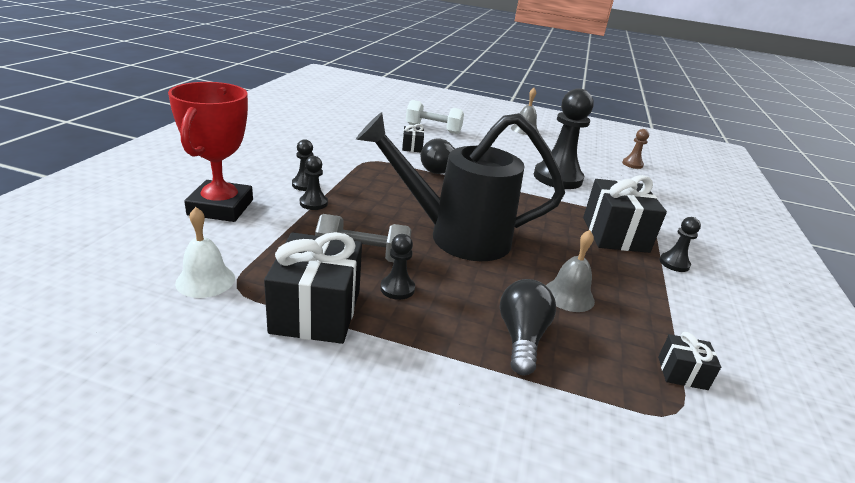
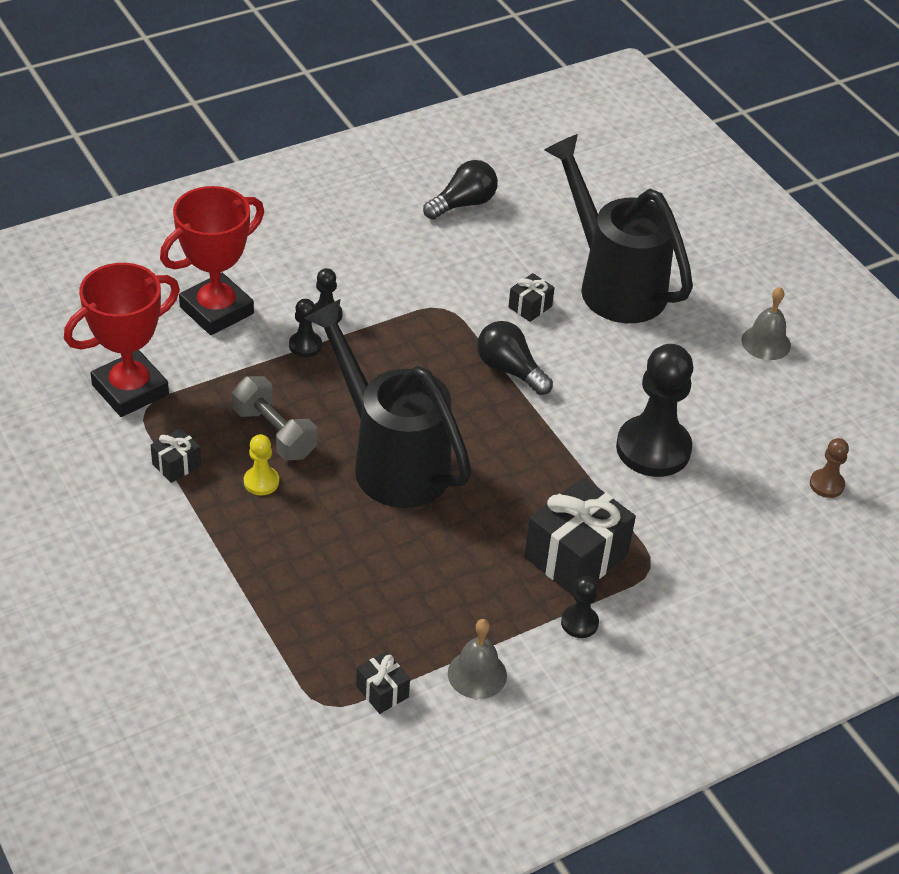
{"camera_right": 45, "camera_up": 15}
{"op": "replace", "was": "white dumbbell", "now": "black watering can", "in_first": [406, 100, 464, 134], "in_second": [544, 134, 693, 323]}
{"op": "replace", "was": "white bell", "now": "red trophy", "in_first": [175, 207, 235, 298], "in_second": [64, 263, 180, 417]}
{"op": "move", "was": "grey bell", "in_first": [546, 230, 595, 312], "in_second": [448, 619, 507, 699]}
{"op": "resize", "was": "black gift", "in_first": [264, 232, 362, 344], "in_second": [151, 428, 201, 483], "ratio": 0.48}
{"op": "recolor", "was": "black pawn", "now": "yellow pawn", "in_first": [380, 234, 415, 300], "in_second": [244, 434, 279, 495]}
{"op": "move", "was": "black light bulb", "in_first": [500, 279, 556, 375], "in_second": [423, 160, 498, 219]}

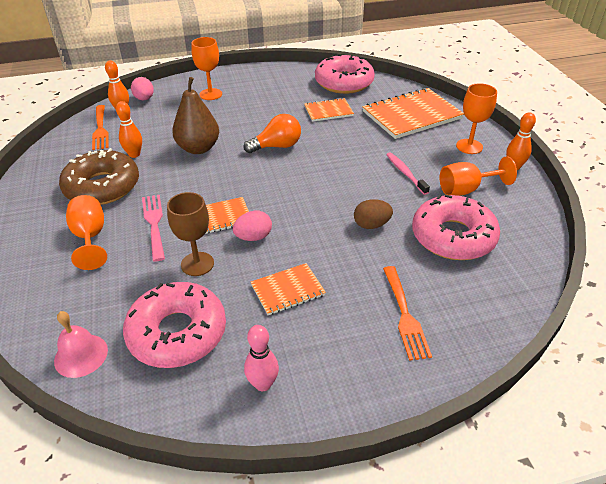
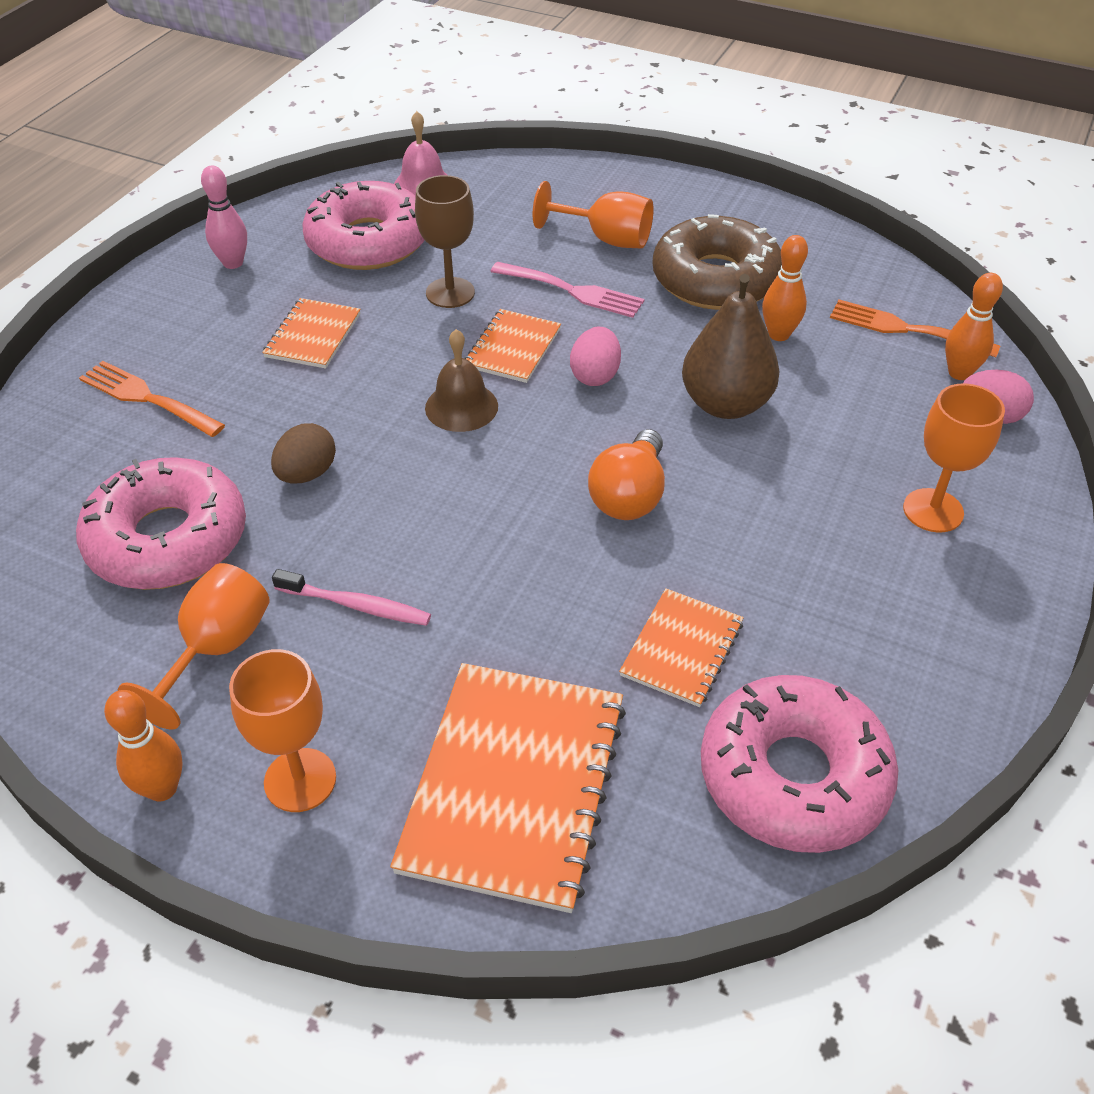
{"camera_right": 130, "camera_up": 5}
{"op": "move", "was": "pink egg", "in_first": [233, 211, 272, 241], "in_second": [570, 327, 621, 386]}
{"op": "insert", "now": "brown bell", "in_second": [425, 329, 498, 432]}

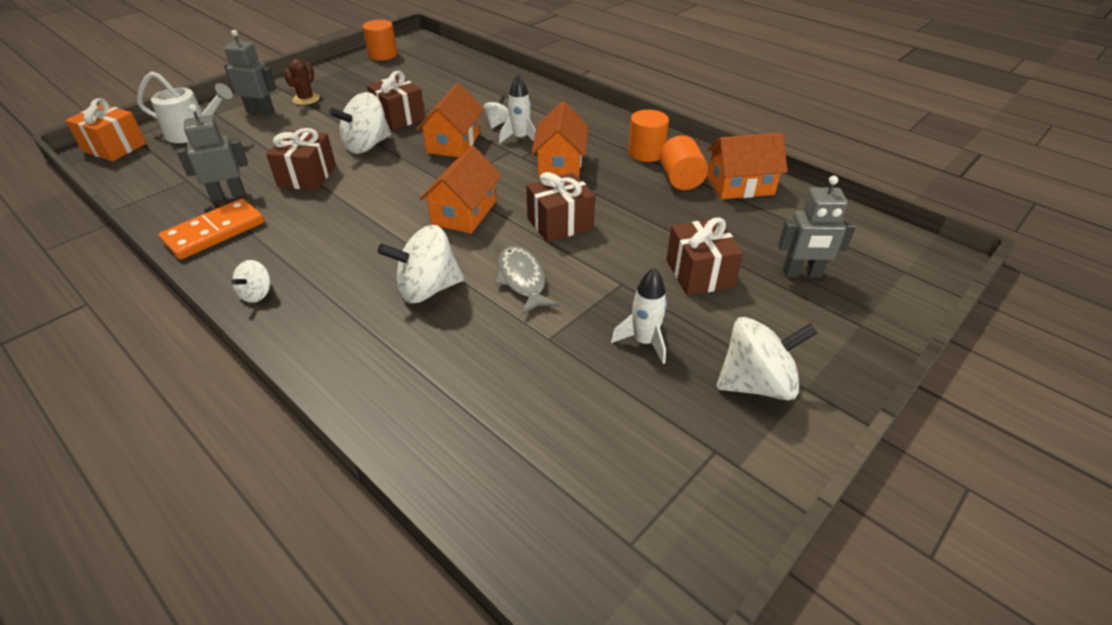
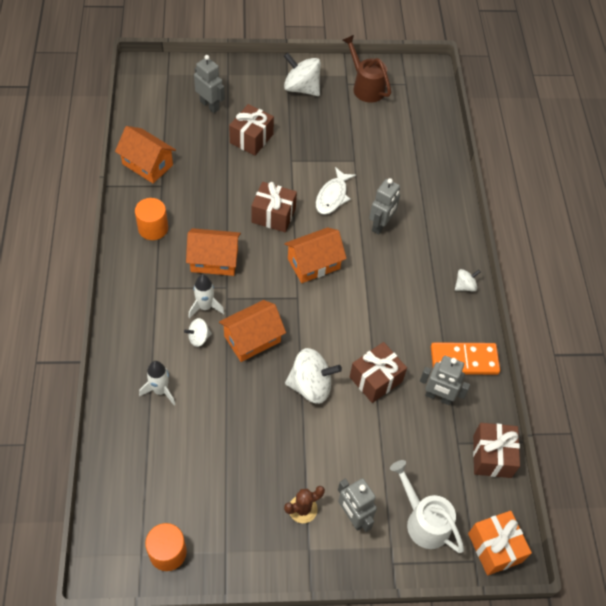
{"camera_right": -140, "camera_up": 15}
{"op": "move", "was": "brown gift", "in_first": [367, 71, 425, 130], "in_second": [473, 423, 520, 478]}
{"op": "rotate", "was": "orange house", "in_first": [531, 101, 588, 178], "in_second": [186, 228, 241, 276], "clockwise": 45}
{"op": "delete", "was": "orange cylinder", "in_first": [660, 135, 708, 190]}
{"op": "replace", "was": "white spinning top", "now": "grey robot", "in_first": [377, 225, 464, 303], "in_second": [369, 178, 400, 234]}
{"op": "recolor", "was": "grey fish", "now": "white fish", "in_first": [495, 246, 559, 315], "in_second": [316, 167, 356, 215]}
{"op": "move", "was": "white rocket", "in_first": [611, 268, 667, 364], "in_second": [139, 361, 176, 406]}
{"op": "insert", "now": "brown watering can", "in_second": [342, 35, 391, 102]}

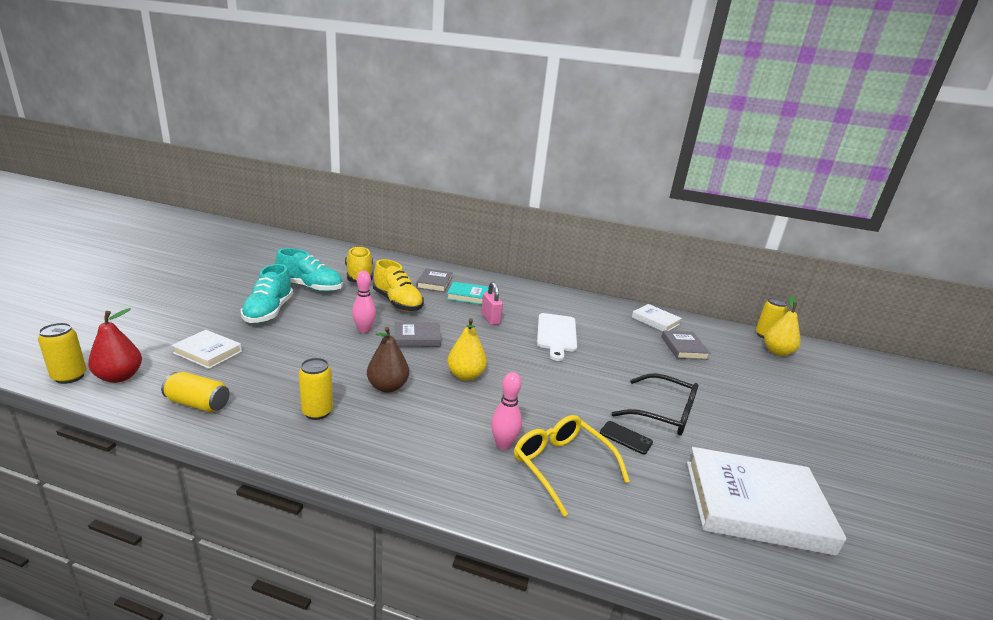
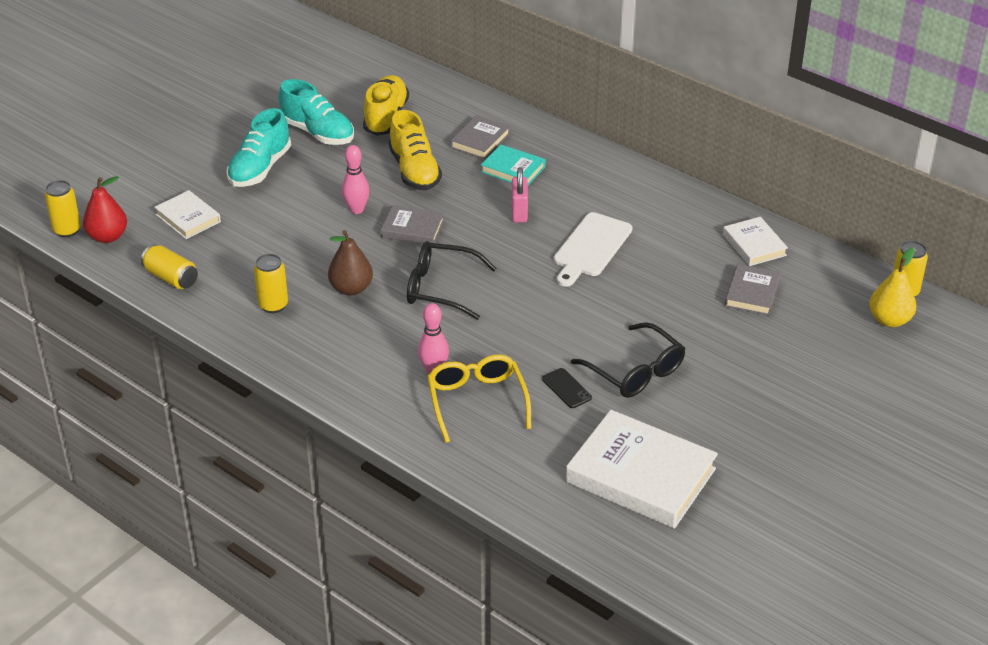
{"camera_right": 25, "camera_up": 15}
{"op": "replace", "was": "yellow pear", "now": "black glasses", "in_first": [447, 318, 487, 381], "in_second": [407, 241, 497, 320]}

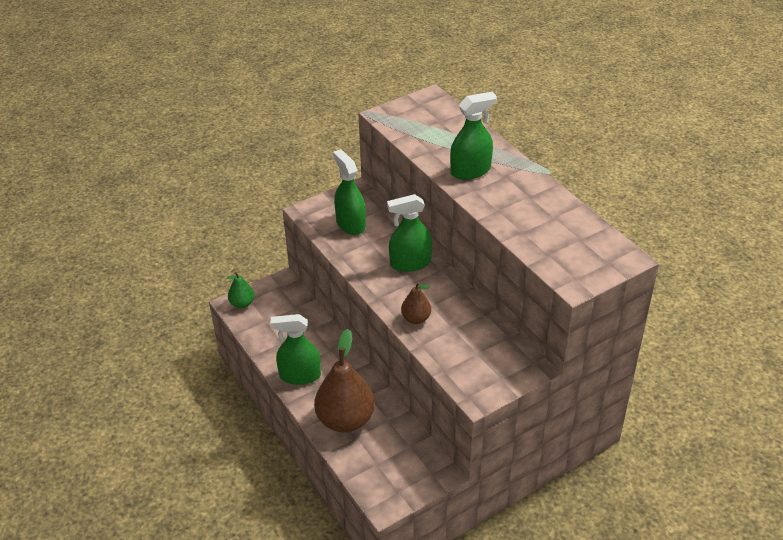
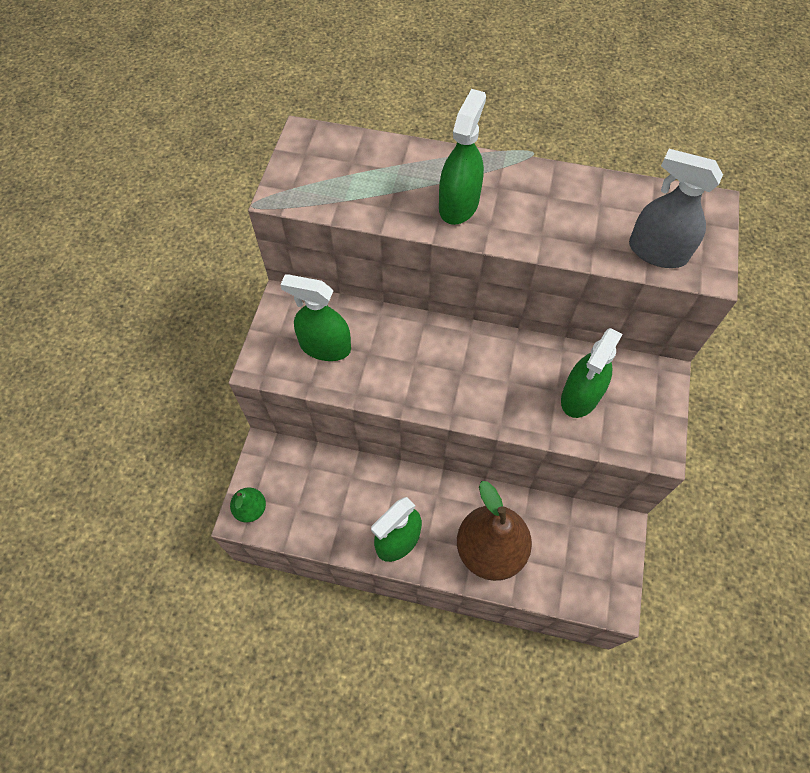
{"camera_right": -45, "camera_up": 20}
{"op": "move", "was": "green spray bottle", "in_first": [387, 194, 432, 272], "in_second": [561, 328, 623, 418]}
{"op": "delete", "was": "brown pear", "in_first": [401, 282, 431, 324]}
{"op": "insert", "now": "grey spray bottle", "in_second": [629, 149, 723, 268]}

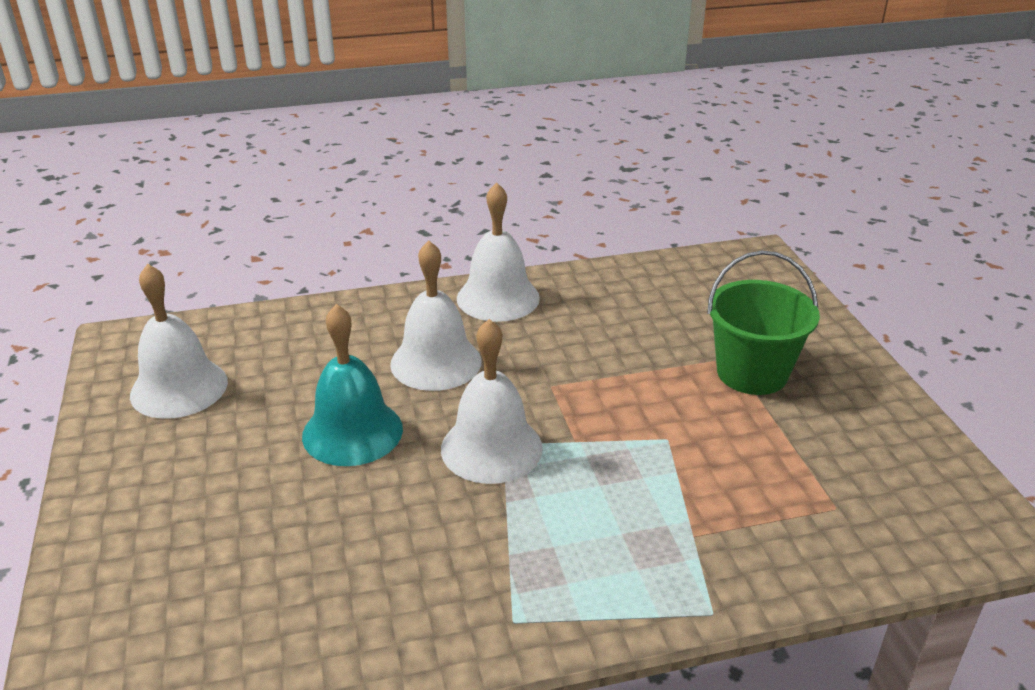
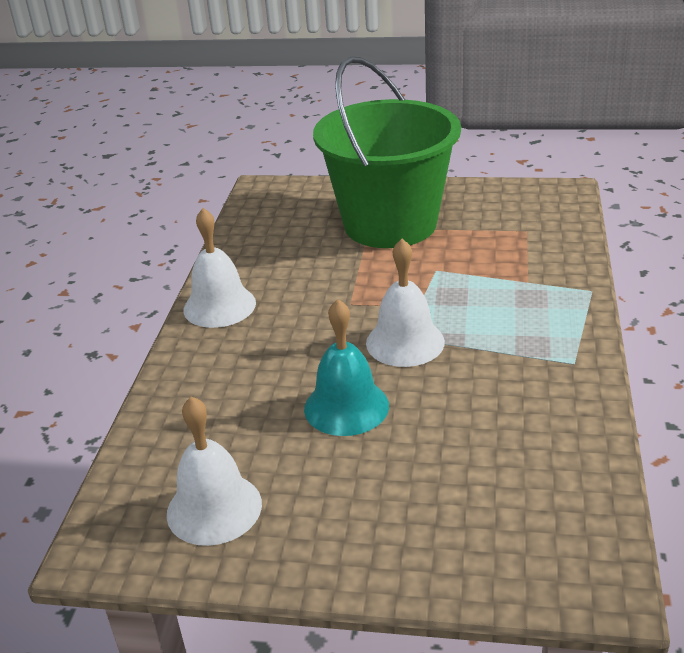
{"camera_right": -65, "camera_up": 0}
{"op": "delete", "was": "white bell", "in_first": [390, 240, 482, 391]}
{"op": "resize", "was": "green bucket", "in_first": [707, 251, 820, 395], "in_second": [313, 57, 461, 248], "ratio": 1.89}

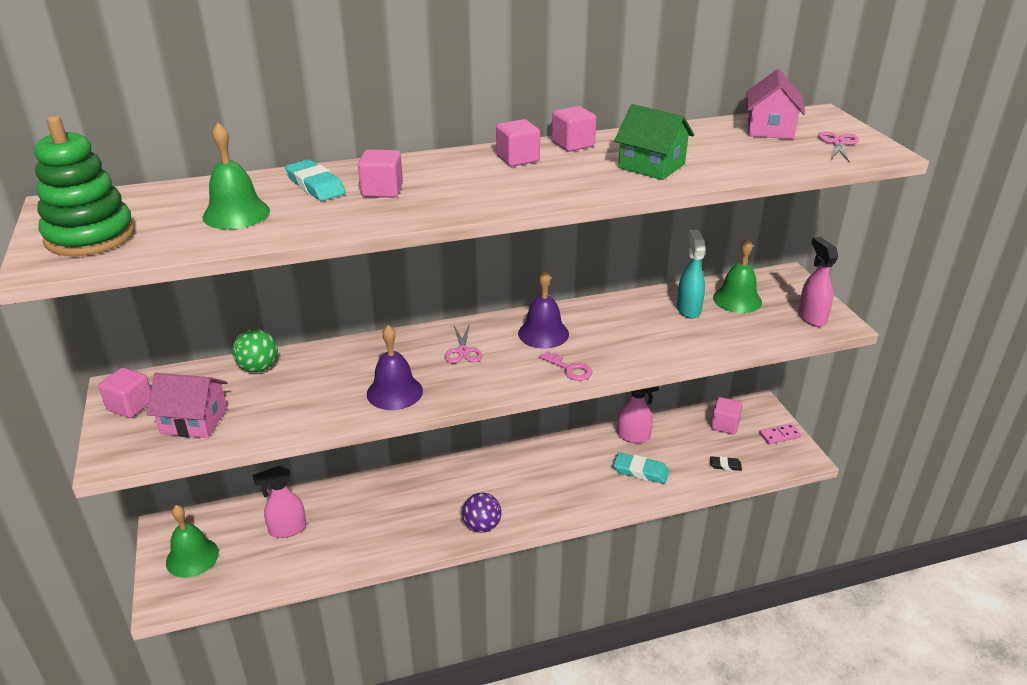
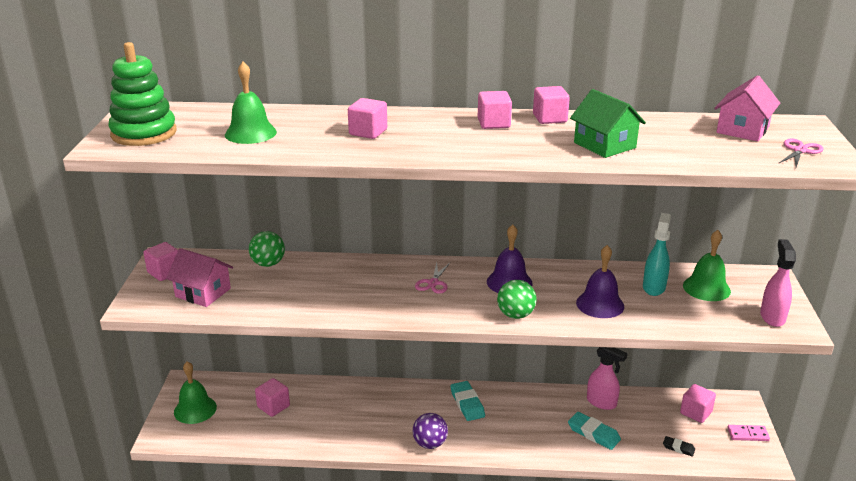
{"camera_right": 20, "camera_up": -5}
{"op": "move", "was": "turquoise eraser", "in_first": [285, 159, 346, 201], "in_second": [450, 381, 485, 421]}
{"op": "move", "was": "purple bell", "in_first": [367, 325, 423, 410], "in_second": [576, 245, 624, 318]}
{"op": "replace", "was": "pink key", "now": "green ball", "in_first": [539, 351, 593, 381], "in_second": [497, 280, 537, 319]}
{"op": "replace", "was": "pink spray bottle", "now": "pink cube", "in_first": [253, 466, 306, 538], "in_second": [255, 378, 290, 417]}

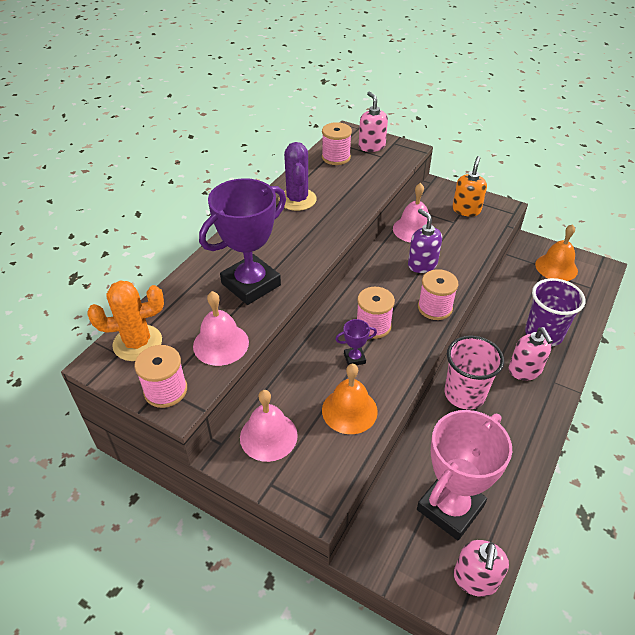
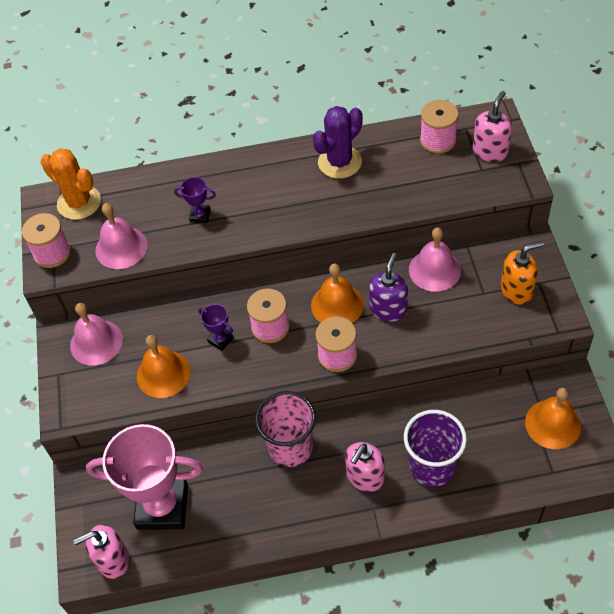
{"camera_right": 55, "camera_up": 10}
{"op": "resize", "was": "purple trophy", "in_first": [199, 178, 286, 305], "in_second": [174, 177, 216, 223], "ratio": 0.41}
{"op": "insert", "now": "orange bell", "in_second": [311, 263, 364, 323]}

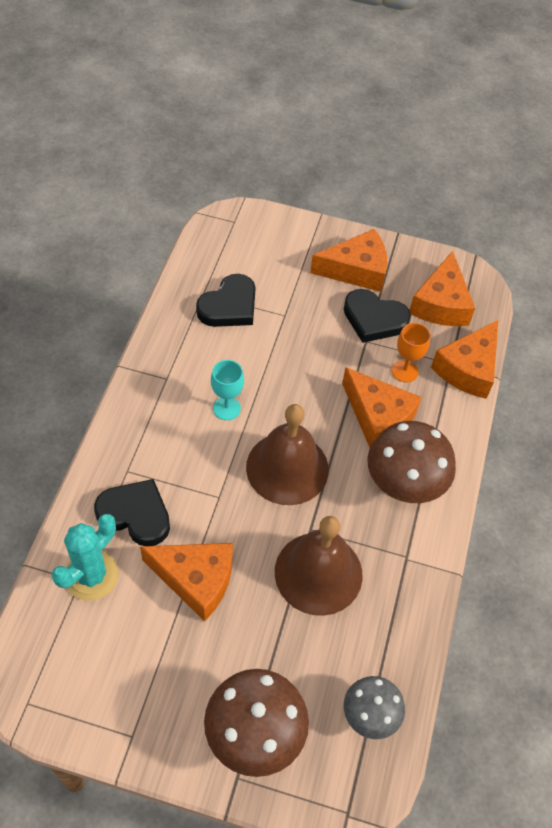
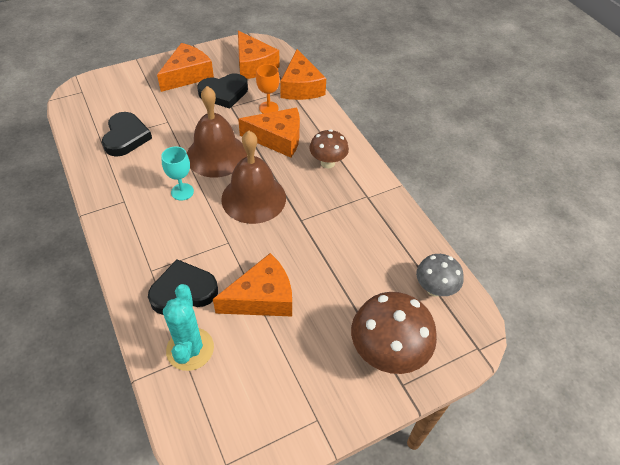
{"camera_right": -40, "camera_up": -5}
{"op": "resize", "was": "brown mushroom", "in_first": [367, 421, 456, 503], "in_second": [309, 129, 349, 168], "ratio": 0.61}
{"op": "move", "was": "brown bell", "in_first": [275, 516, 363, 616], "in_second": [187, 86, 247, 177]}

